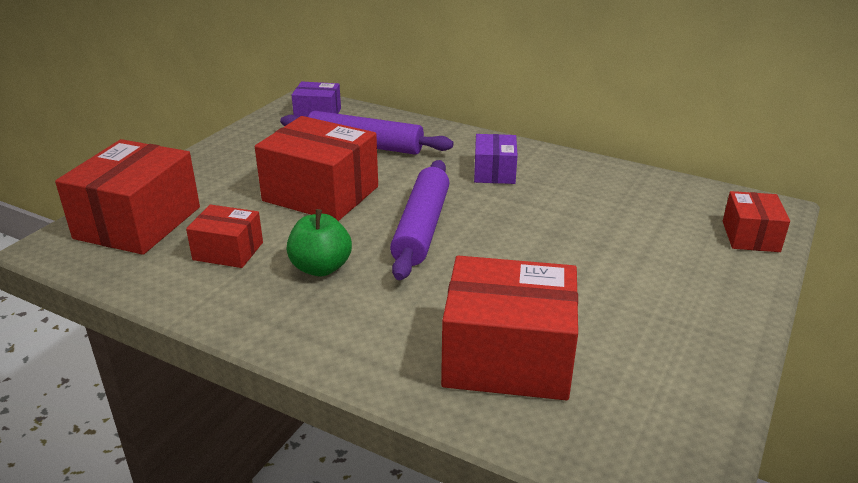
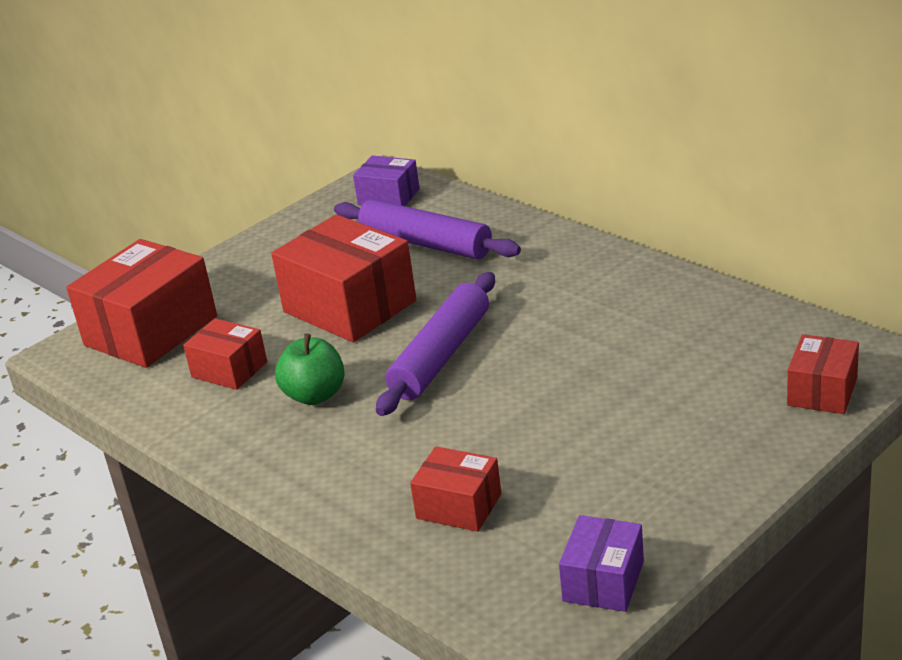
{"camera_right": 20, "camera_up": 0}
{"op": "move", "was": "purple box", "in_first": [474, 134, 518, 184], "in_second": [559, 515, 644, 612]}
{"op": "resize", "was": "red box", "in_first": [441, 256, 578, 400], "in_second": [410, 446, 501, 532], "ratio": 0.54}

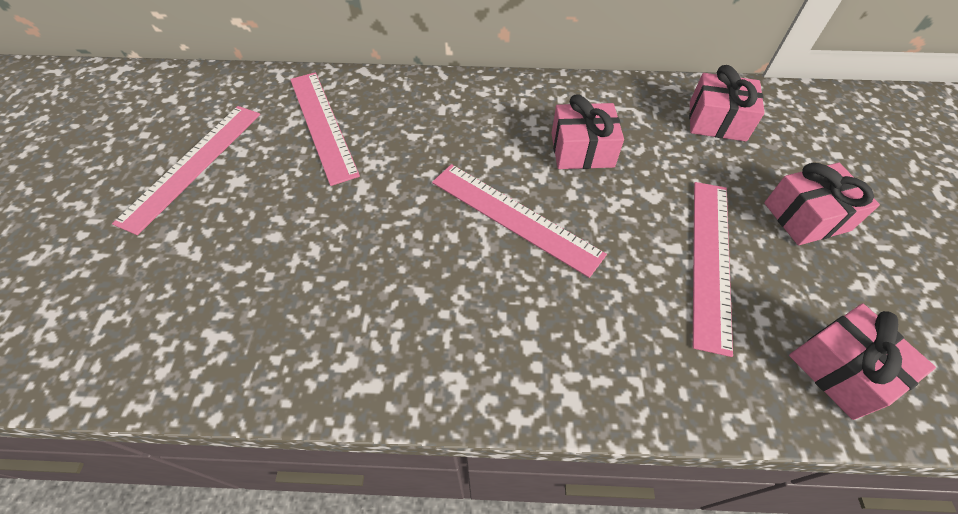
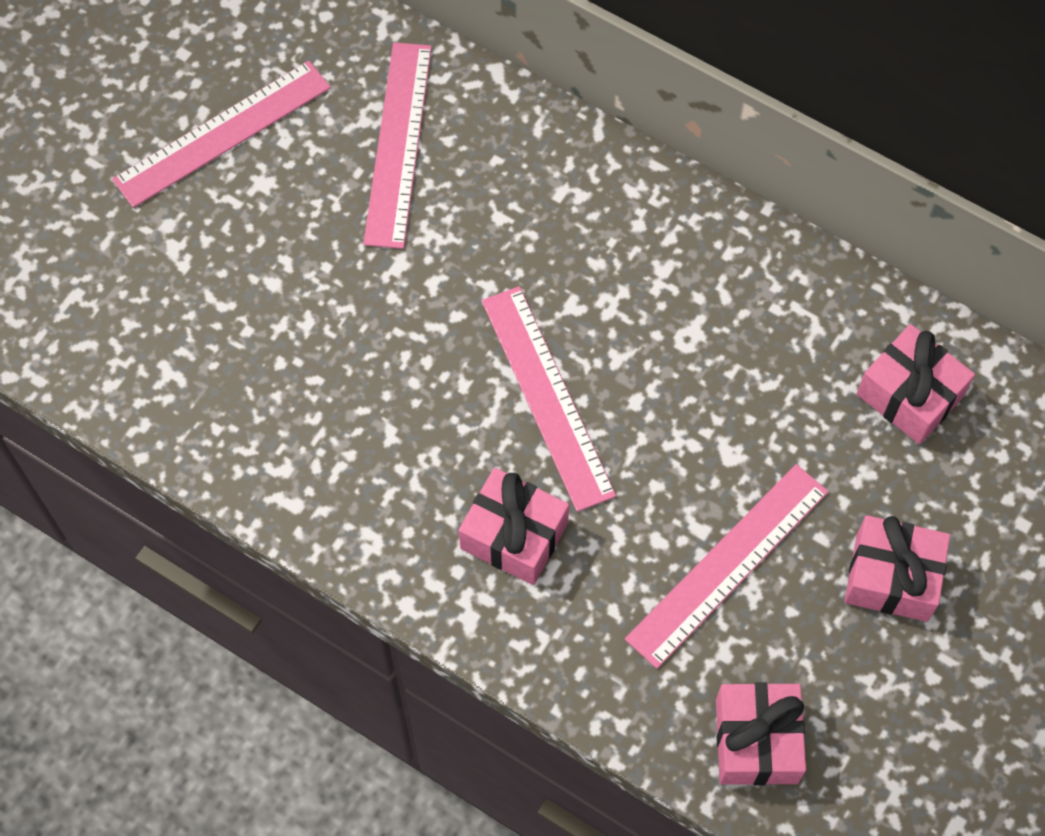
{"camera_right": 30, "camera_up": 10}
{"op": "move", "was": "pink gift", "in_first": [551, 95, 624, 169], "in_second": [459, 468, 569, 585]}

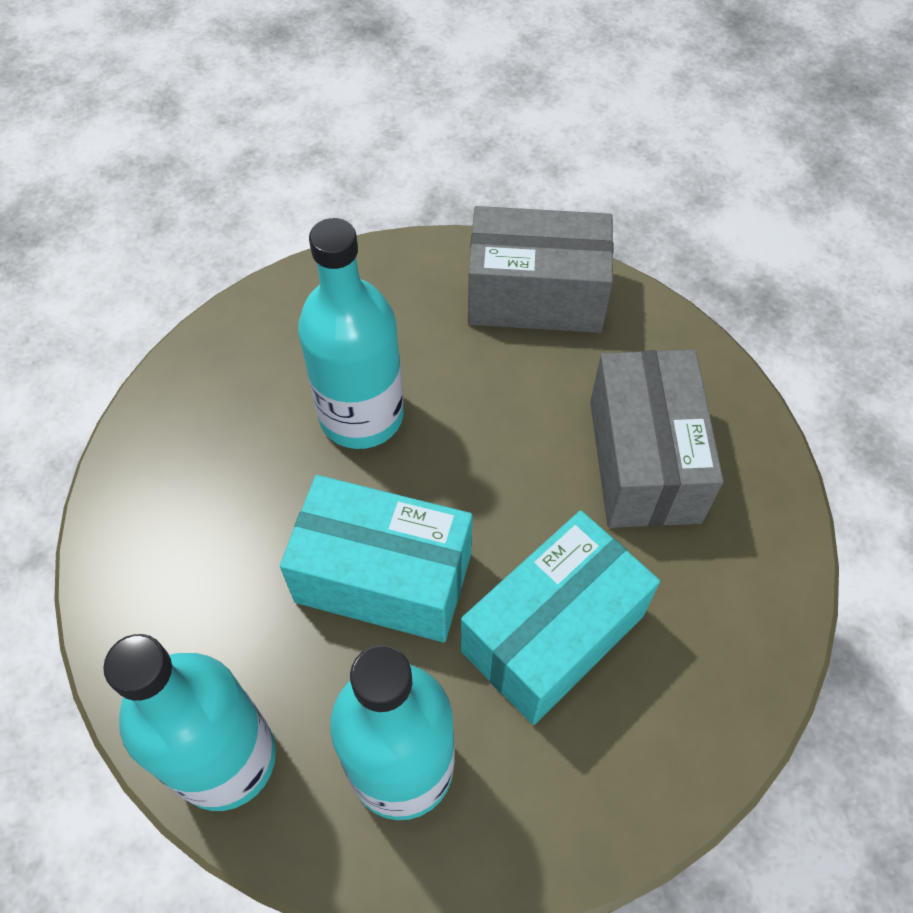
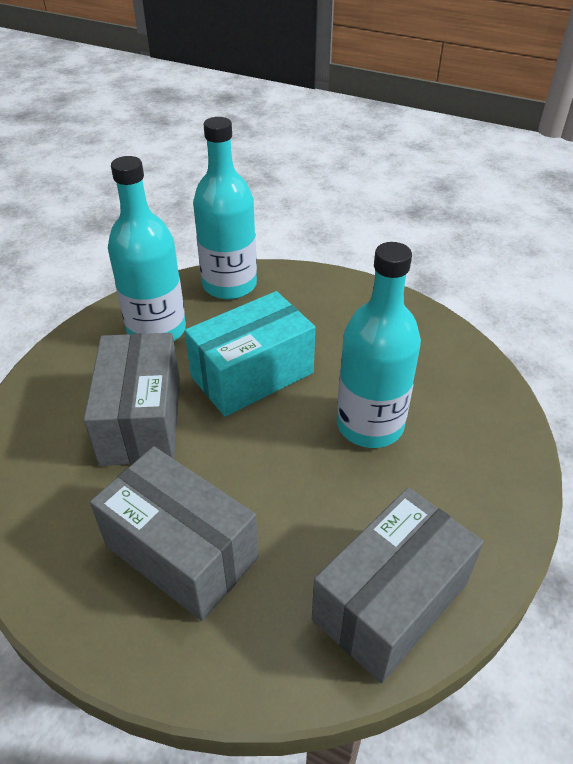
{"camera_right": 130, "camera_up": -15}
{"op": "recolor", "was": "turquoise box", "now": "grey box", "in_first": [461, 510, 660, 725], "in_second": [84, 333, 180, 466]}

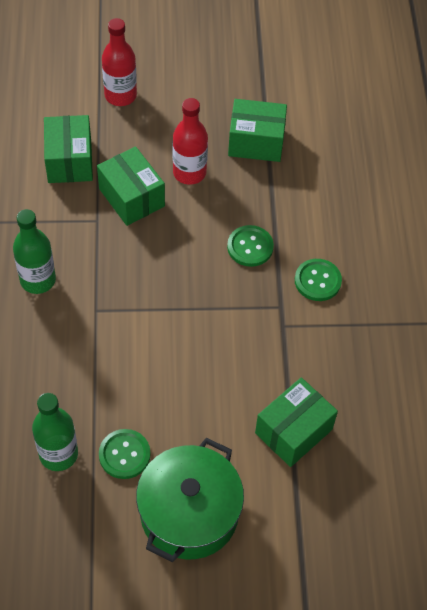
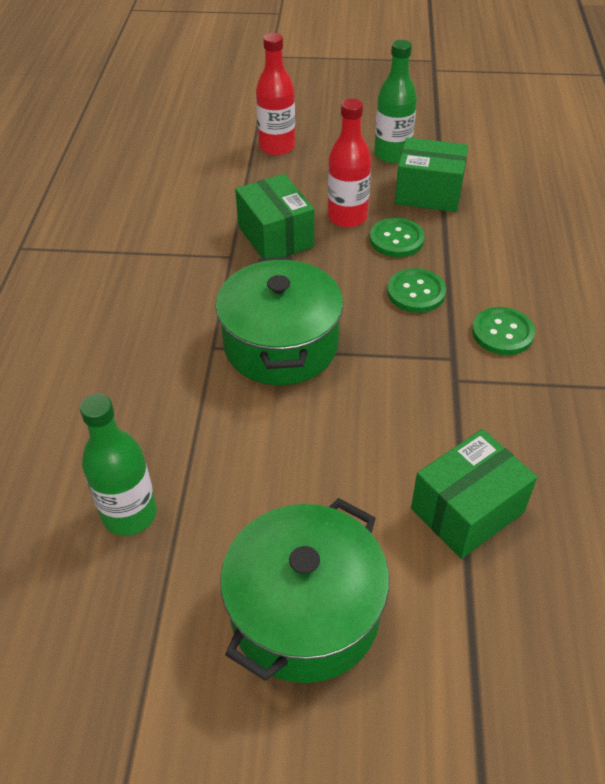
{"camera_right": 10, "camera_up": -10}
{"op": "delete", "was": "green box", "in_first": [44, 115, 93, 183]}
{"op": "move", "was": "green bottle", "in_first": [13, 209, 56, 294], "in_second": [374, 40, 417, 163]}
{"op": "move", "was": "green button", "in_first": [99, 429, 151, 479], "in_second": [370, 218, 425, 257]}
{"op": "insert", "now": "green pot", "in_second": [215, 257, 343, 385]}

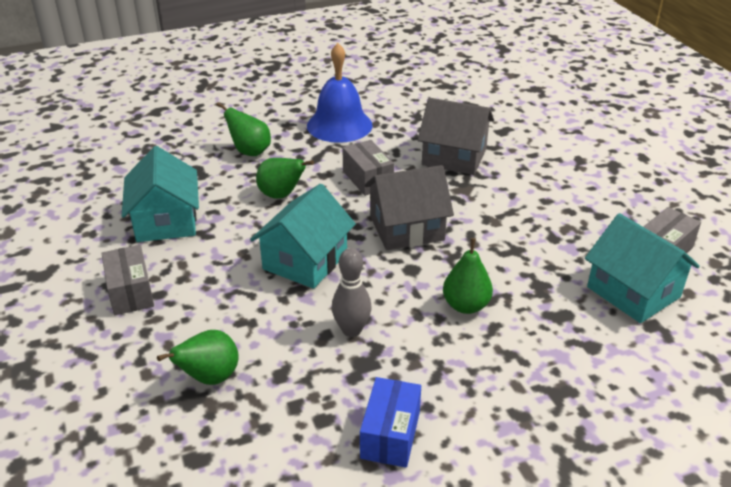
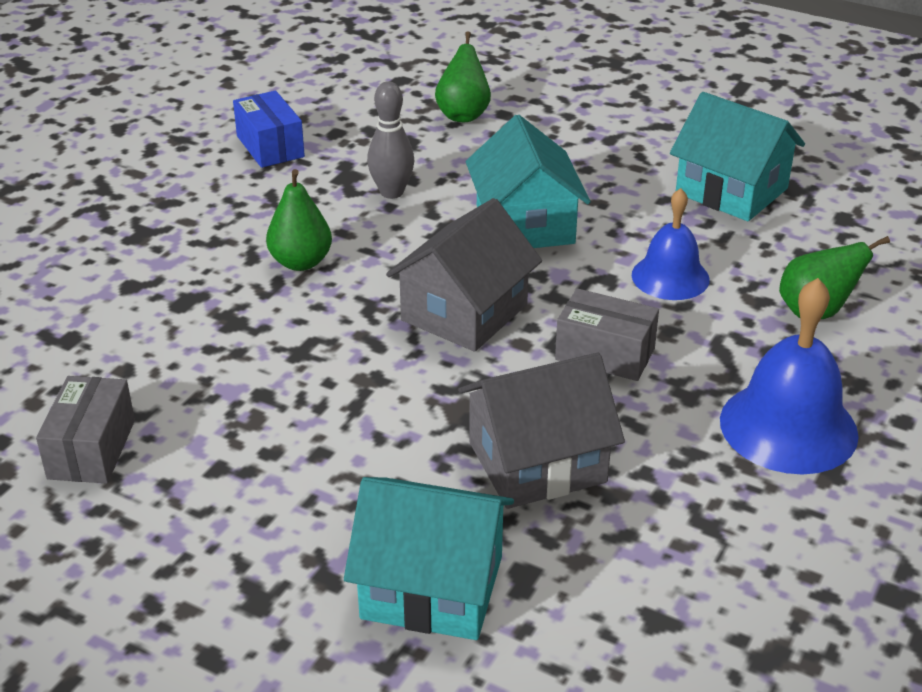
{"camera_right": 140, "camera_up": 0}
{"op": "replace", "was": "green pear", "now": "blue bell", "in_first": [256, 158, 314, 199], "in_second": [632, 188, 710, 300]}
{"op": "move", "was": "turquoise house", "in_first": [585, 213, 700, 323], "in_second": [344, 477, 514, 640]}
{"op": "delete", "was": "grey box", "in_first": [101, 245, 154, 315]}

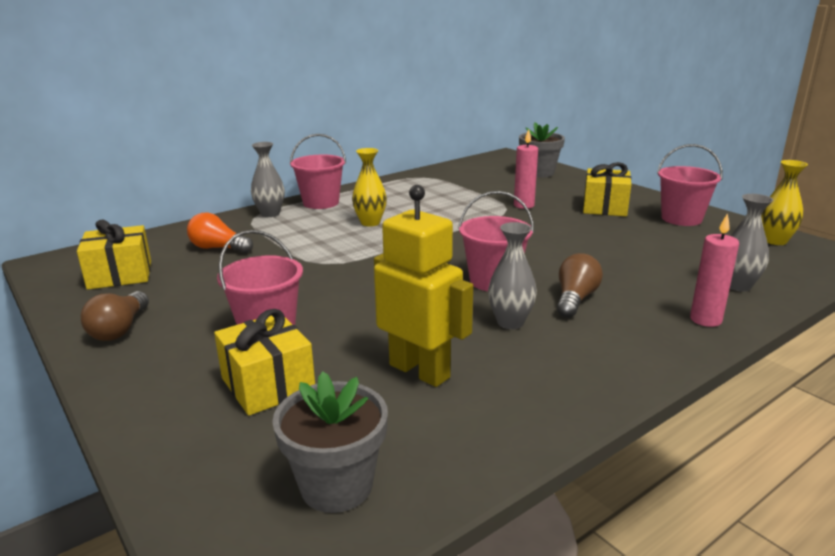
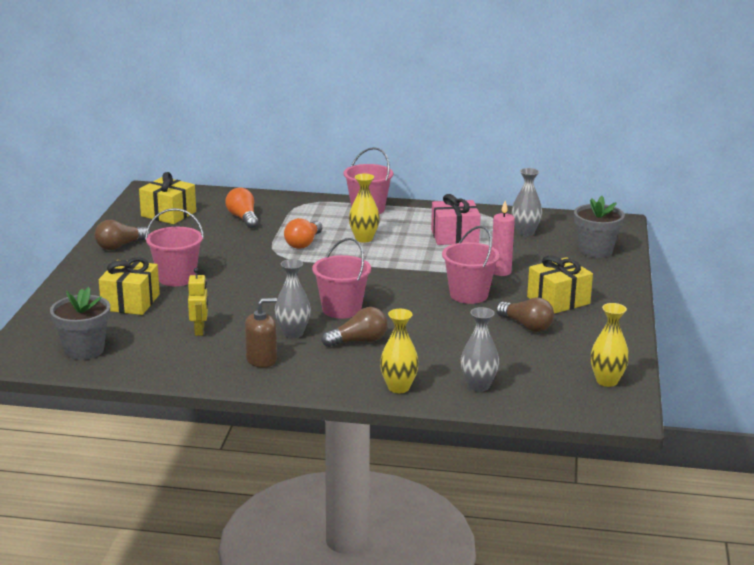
{"camera_right": 45, "camera_up": 0}
{"op": "move", "was": "grey vase", "in_first": [251, 142, 285, 217], "in_second": [512, 168, 542, 236]}
{"op": "move", "was": "pink bucket", "in_first": [657, 144, 723, 226], "in_second": [442, 226, 500, 304]}
{"op": "resize", "was": "yellow robot", "in_first": [374, 185, 473, 387], "in_second": [188, 268, 208, 336], "ratio": 0.53}
{"op": "replace", "was": "pink candle", "now": "yellow vase", "in_first": [690, 213, 739, 327], "in_second": [380, 309, 419, 393]}
{"op": "insert", "now": "pink gift", "in_second": [431, 194, 481, 245]}
{"op": "insert", "now": "orange light bulb", "in_second": [284, 218, 322, 249]}
{"op": "insert", "now": "brown light bulb", "in_second": [496, 297, 554, 332]}
{"op": "insert", "now": "brown soap dispenser", "in_second": [245, 298, 277, 368]}

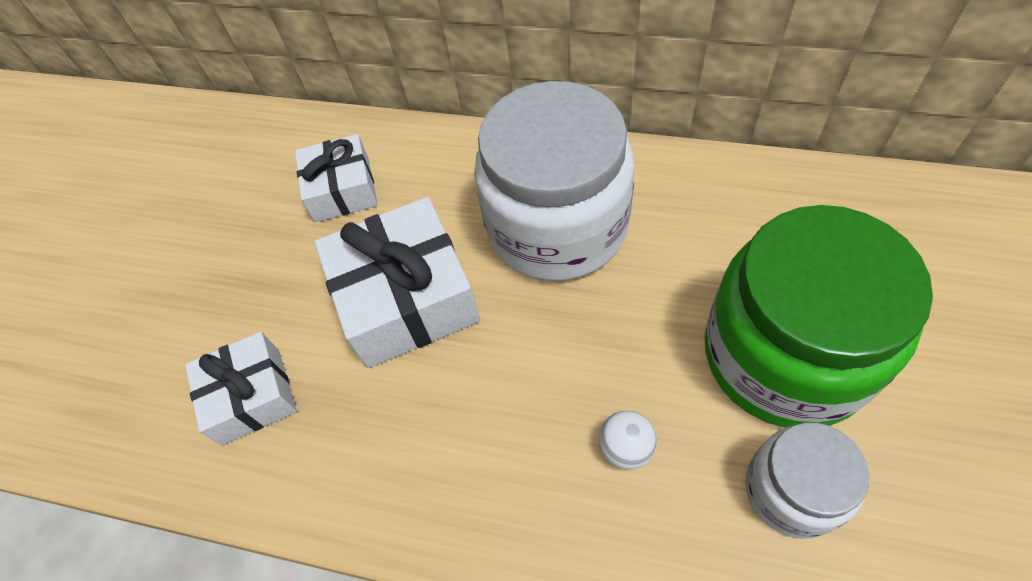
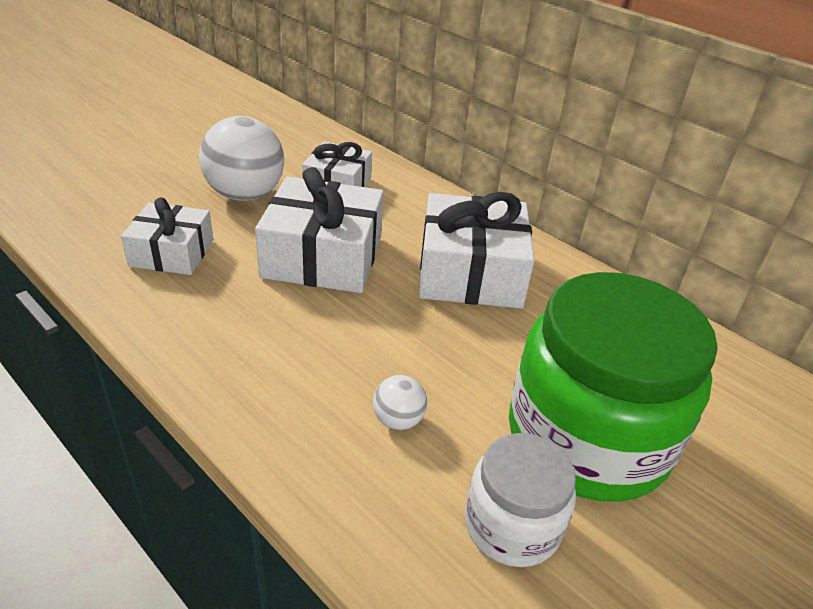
{"camera_right": 20, "camera_up": -20}
{"op": "replace", "was": "white jar", "now": "white gift", "in_first": [474, 81, 634, 281], "in_second": [419, 192, 535, 308]}
{"op": "insert", "now": "white ball", "in_second": [199, 116, 284, 201]}

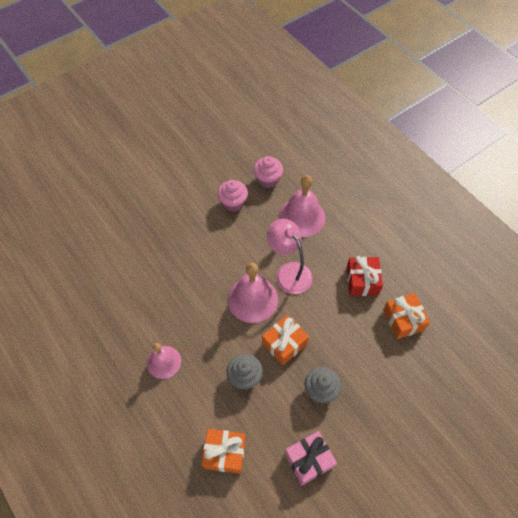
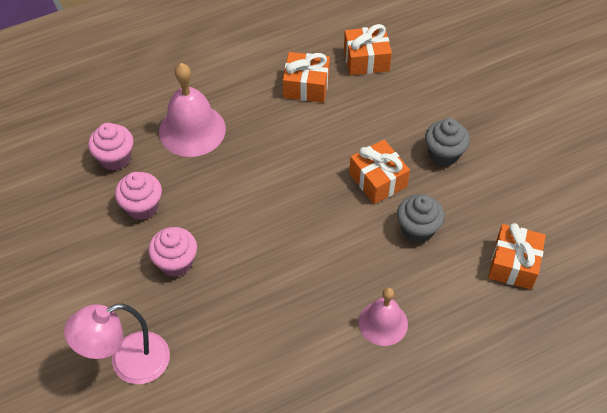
{"camera_right": -80, "camera_up": -5}
{"op": "move", "was": "pink lamp", "in_first": [267, 219, 312, 294], "in_second": [64, 304, 170, 384]}
{"op": "recolor", "was": "red gift", "now": "orange gift", "in_first": [347, 256, 383, 296], "in_second": [282, 52, 330, 103]}
{"op": "delete", "was": "pink bell", "in_first": [227, 263, 278, 323]}
{"op": "delete", "was": "pink gift", "in_first": [285, 431, 337, 485]}
{"op": "insert", "now": "pink cupcake", "in_second": [148, 227, 197, 277]}

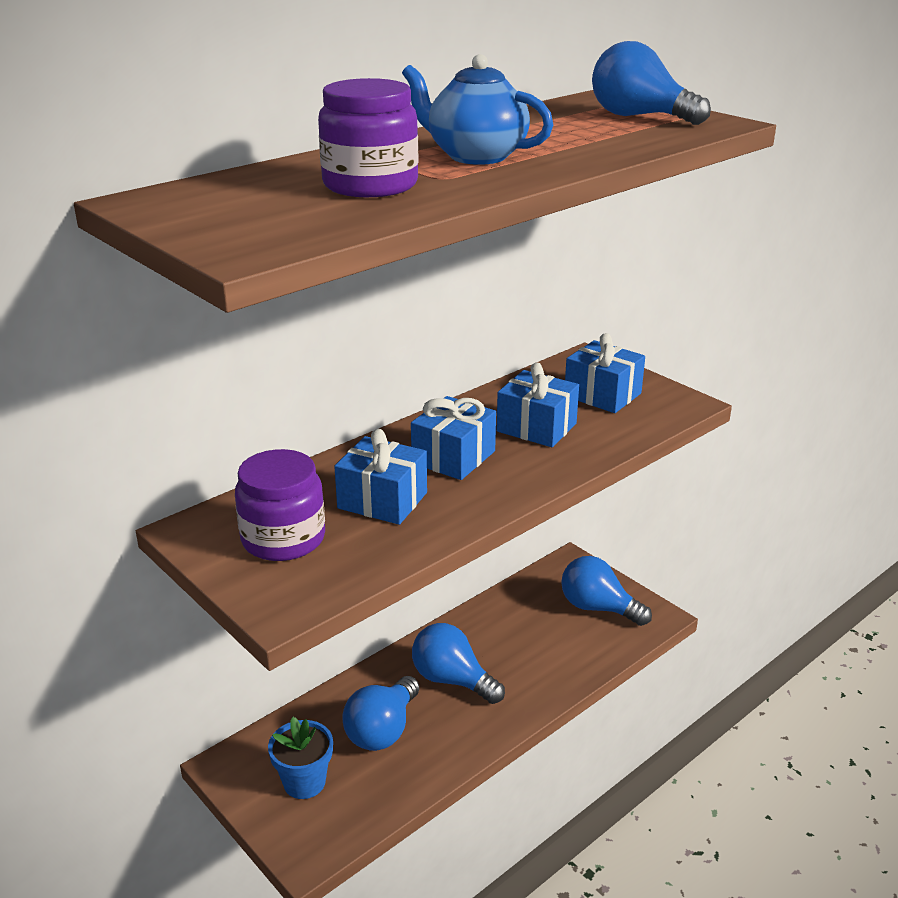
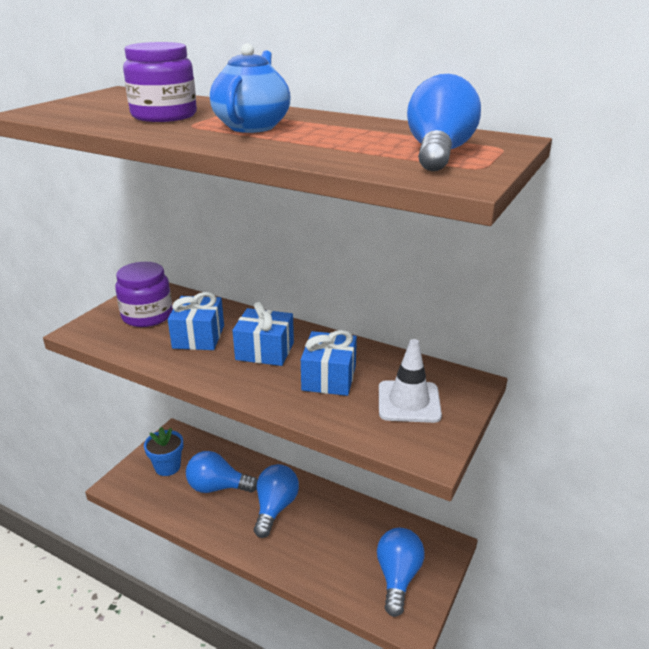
{"camera_right": 70, "camera_up": 0}
{"op": "replace", "was": "blue gift", "now": "white traffic cone", "in_first": [565, 333, 645, 413], "in_second": [379, 339, 442, 423]}

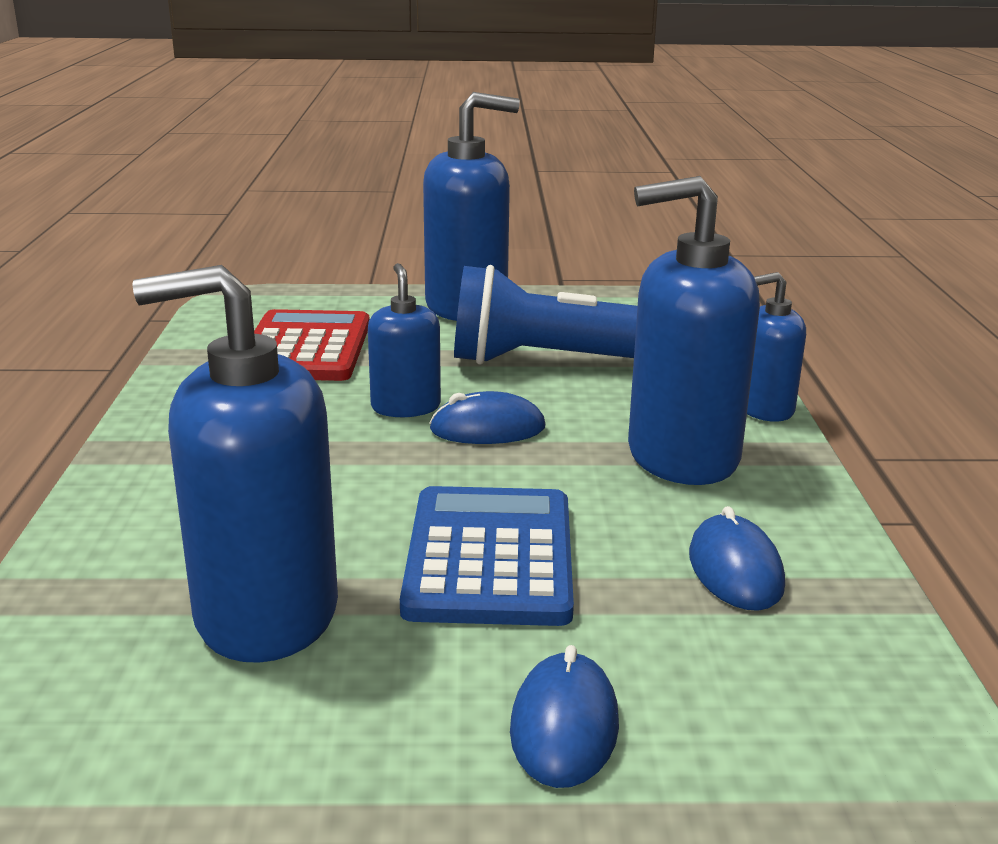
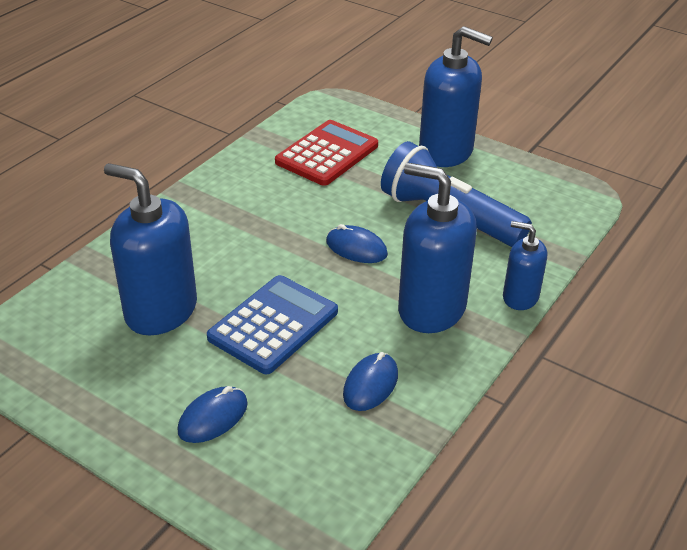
{"camera_right": 35, "camera_up": 15}
{"op": "delete", "was": "blue soap dispenser", "in_first": [368, 263, 441, 417]}

